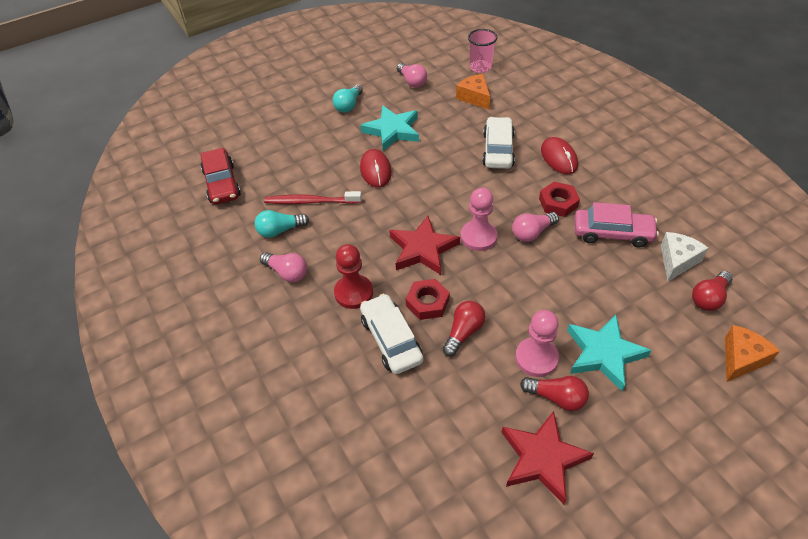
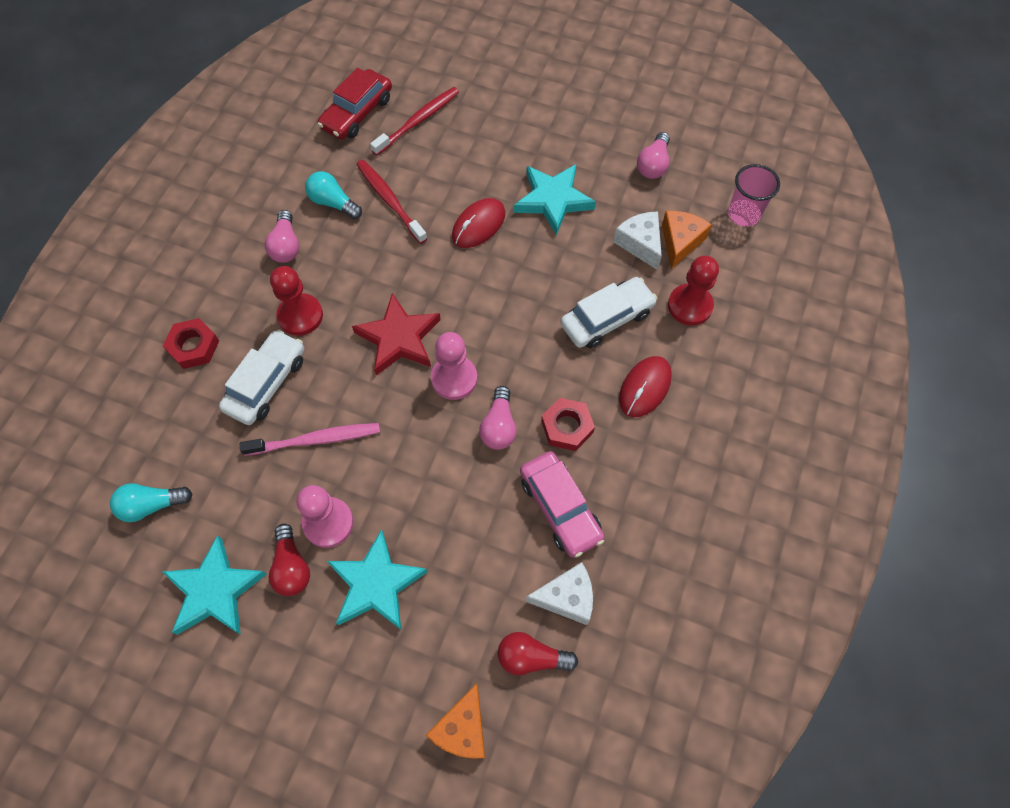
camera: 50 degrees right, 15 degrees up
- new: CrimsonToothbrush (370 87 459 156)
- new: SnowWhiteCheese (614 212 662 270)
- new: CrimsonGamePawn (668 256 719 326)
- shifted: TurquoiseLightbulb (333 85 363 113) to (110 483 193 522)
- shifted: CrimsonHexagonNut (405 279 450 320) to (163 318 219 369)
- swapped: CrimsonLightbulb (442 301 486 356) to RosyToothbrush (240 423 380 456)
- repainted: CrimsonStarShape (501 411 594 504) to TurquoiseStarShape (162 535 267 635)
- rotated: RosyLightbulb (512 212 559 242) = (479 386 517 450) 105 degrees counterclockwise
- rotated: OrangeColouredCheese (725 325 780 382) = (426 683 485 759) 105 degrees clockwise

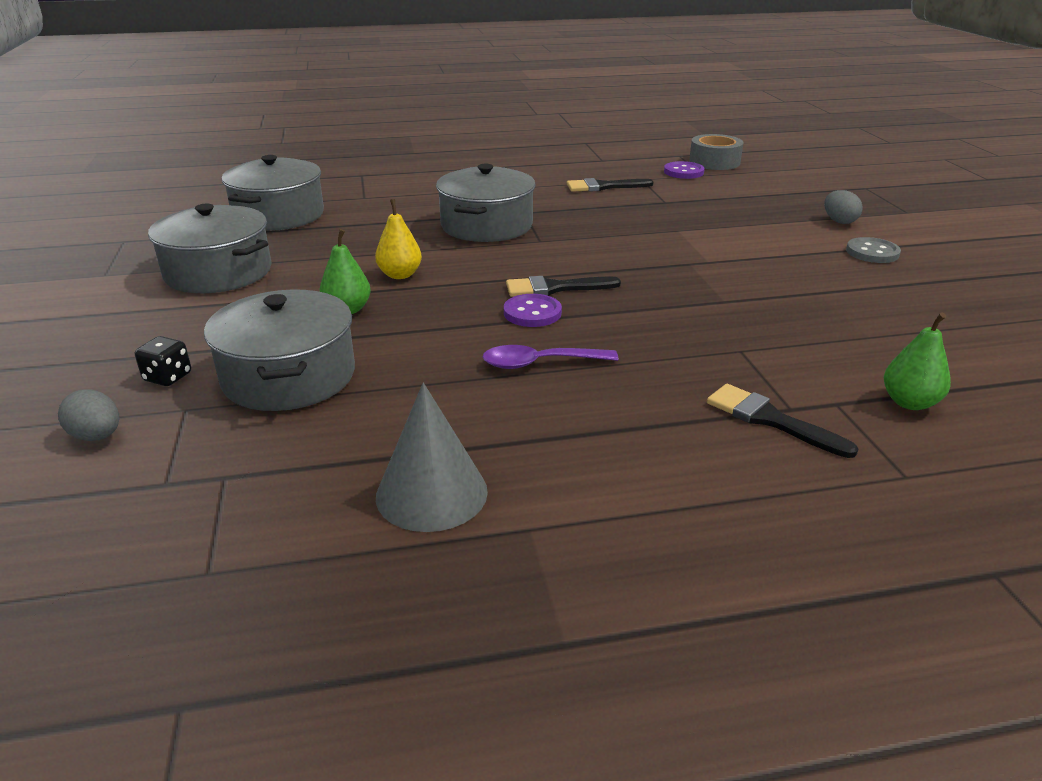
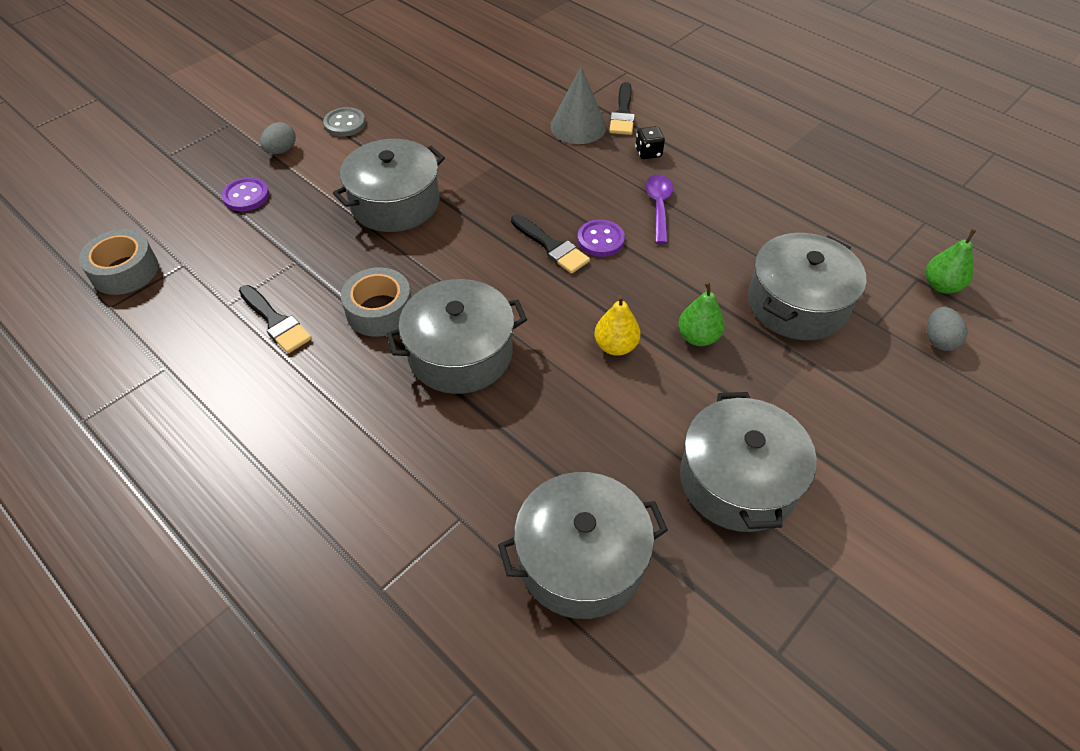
camera: 125 degrees left, 20 degrees up
- new: AshGreyCookingPot (333 139 445 232)
- new: AshGreyStickyTape (341 267 412 337)
- shifted: EbonyDie (135 336 191 386) to (635 126 665 159)
- shifted: AshGreyCone (376 383 488 532) to (550 66 606 144)
- shifted: VioletSewingButton (664 161 704 179) to (222 177 269 211)
- shifted: LeafGreenPearFruit (884 313 951 410) to (926 229 976 294)
- rotated: VioletTablespoon (483 345 618 369) = (645 175 673 244) 135 degrees counterclockwise

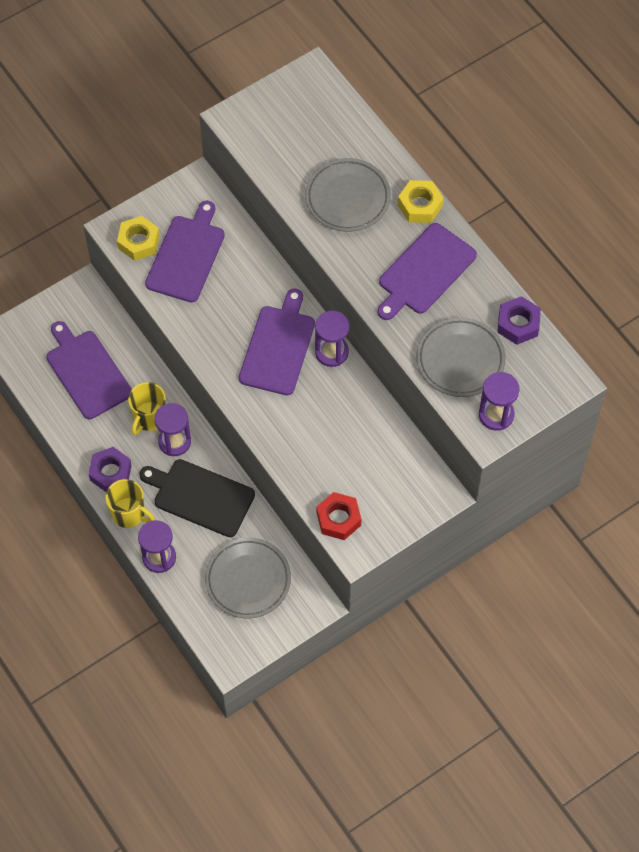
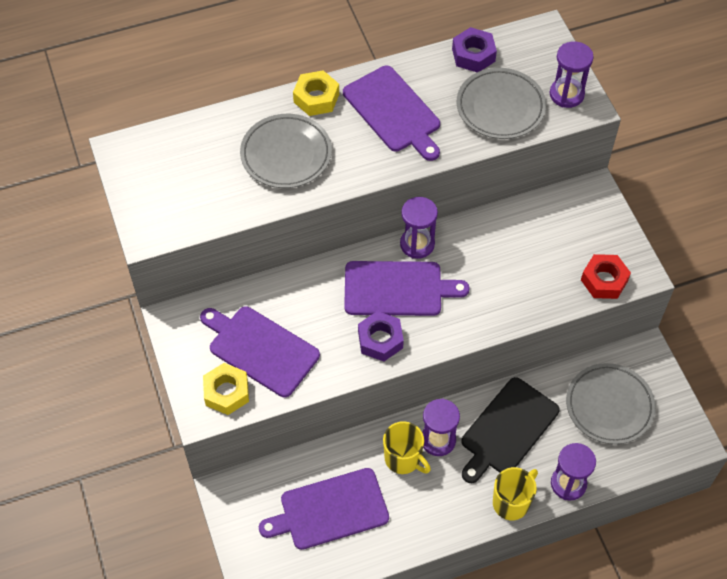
camera: 75 degrees left, 5 degrees down
- shifted: VioletHexagonNut (89 447 132 492) to (358 311 404 362)
- rotated: VioletBreadBoard (239 288 315 395) = (344 261 470 316) 150 degrees clockwise

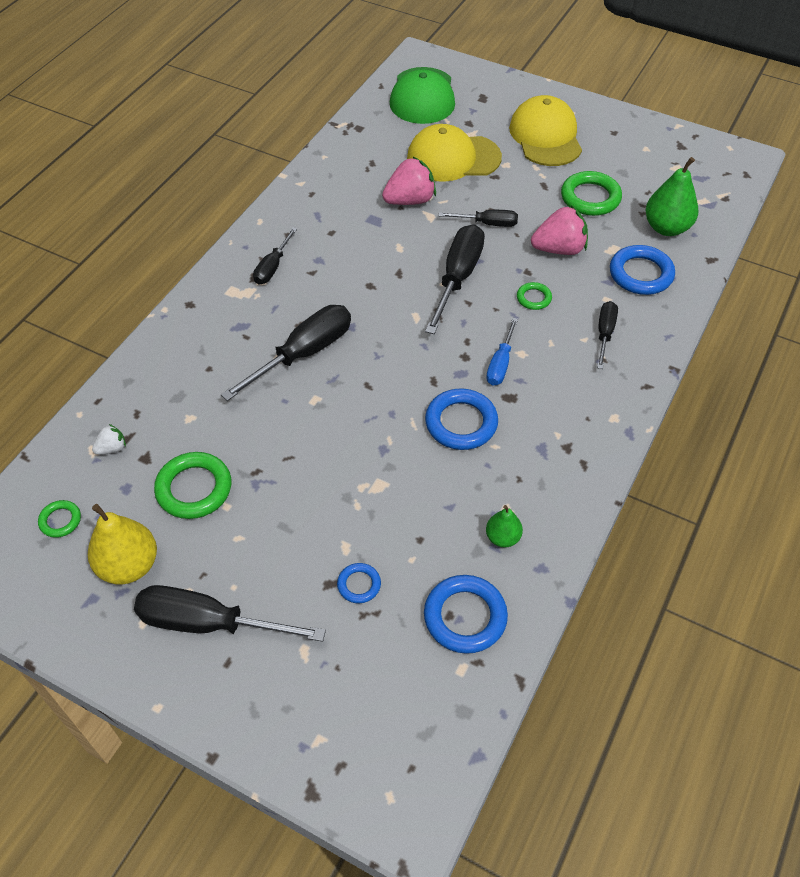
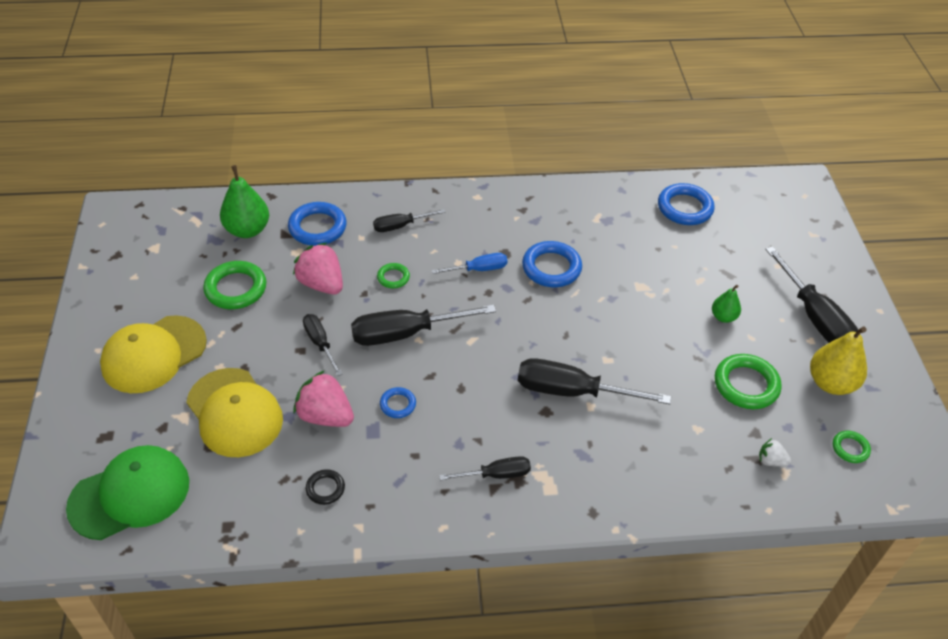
camera: 125 degrees left, 5 degrees down
- new: EbonyTorus (306 469 345 505)
- shifted: RoyalBlueTorus (337 563 381 603) to (380 387 416 418)
- shifted: LeafGreenPearFruit (486 505 523 548) to (712 285 741 323)

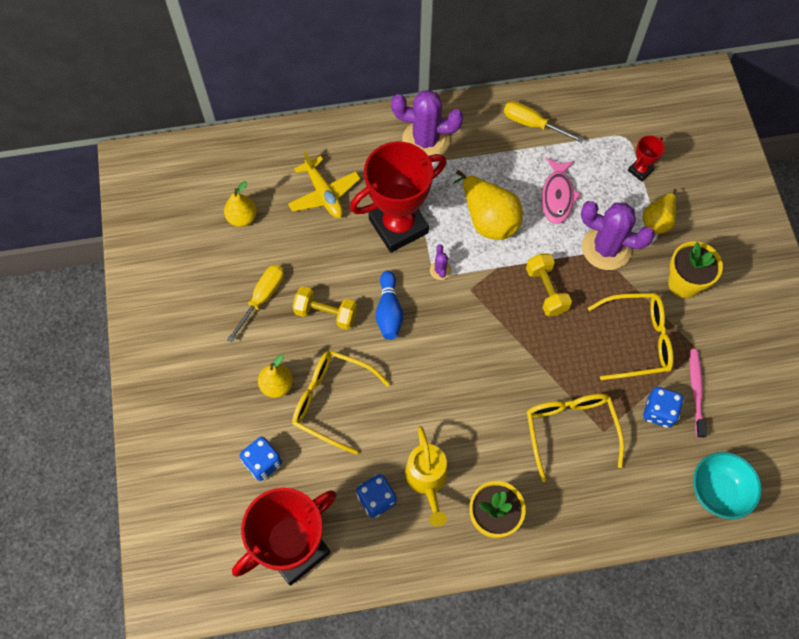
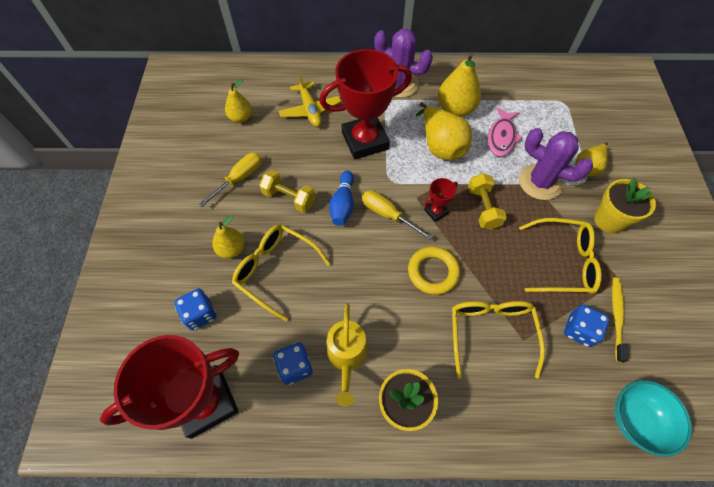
camera: 10 degrees right, 5 degrees down
- gone: VioletSaguaroCactus (430 244 451 280)
- new: BrightYellowTorus (408 246 460 295)
- new: BrightYellowPearFruit (438 53 481 117)
- shifted: BrightYellowFlatScrewdriver (504 101 584 143) to (362 190 433 240)
- shifted: CrimsonTrophy (628 135 665 182) to (424 178 458 222)
- repainted: RosyToothbrush (690 349 707 438) to BrightYellowToothbrush (612 278 628 363)

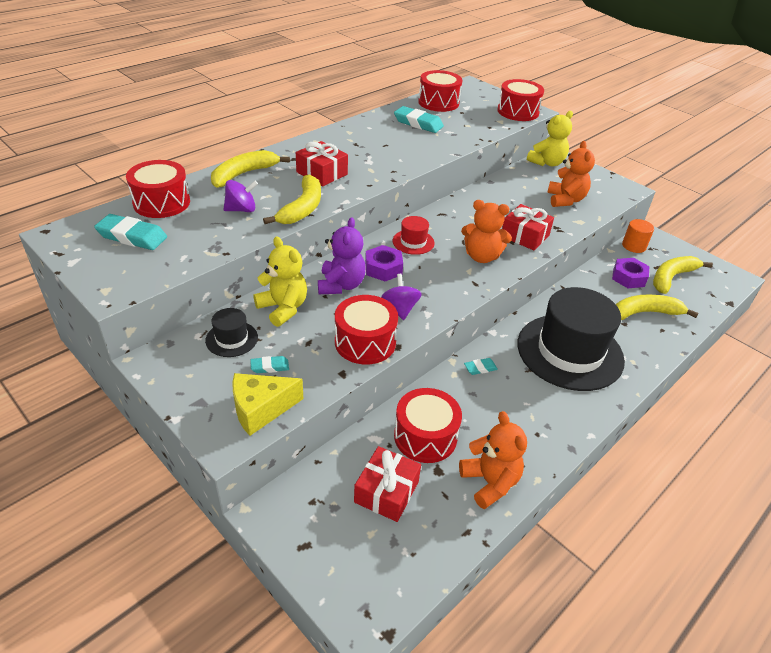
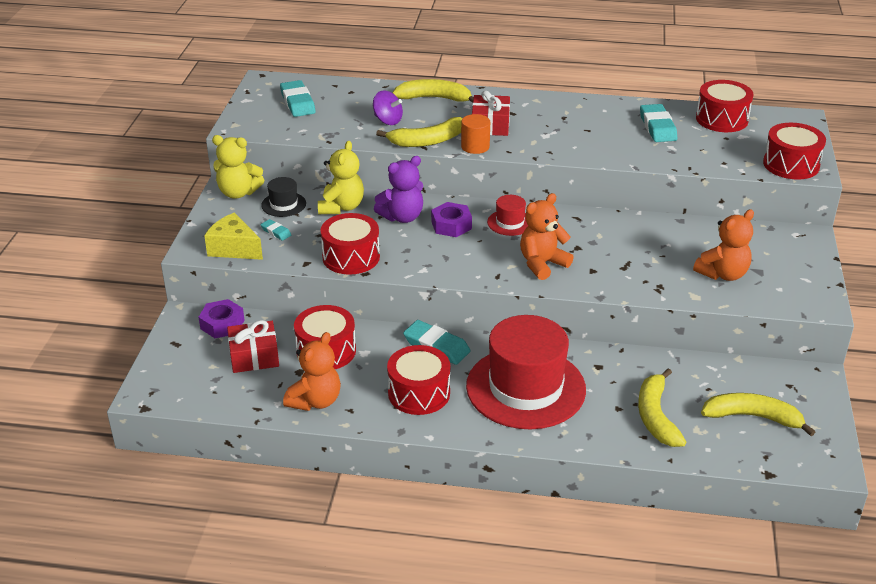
camera: 55 degrees right, 5 degrees down
- gone: VioletSpinningTop (381 274 422 320)
- gone: CrimsonPresent (502 204 554 250)
- shifted: CrimsonToyDrum (126 160 190 218) to (387 345 450 415)
- shifted: BrightYellowTeddyBear (527 111 573 166) to (212 135 264 198)
- shifted: VioletHexagonNut (612 258 649 288) to (199 299 244 338)
- shifted: OrangeColouredCylinderShape (622 219 654 253) to (461 114 490 154)
- repainted: EbonyTallHat (518 287 625 391) to CrimsonTallHat (466 315 586 429)
- rotated: OrangeColouredTeddyBear (461 200 512 263) = (520 193 574 280) 75 degrees clockwise
- rotated: BrightYellowBanana (616 295 699 320) = (638 368 686 447) 135 degrees counterclockwise
- scaled: TurquoiseGumEraser (464 358 498 375) = (403 320 471 365) x1.91

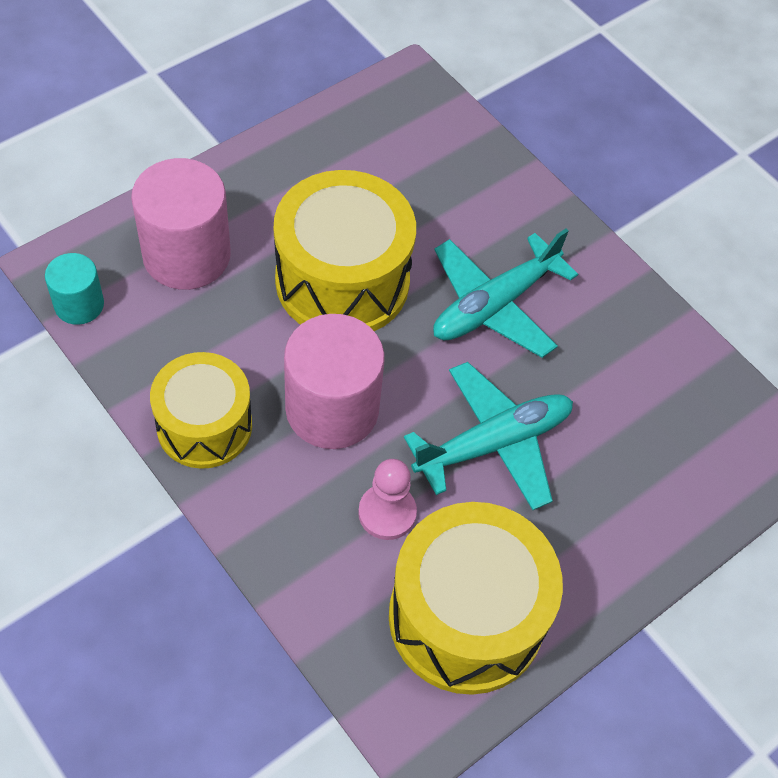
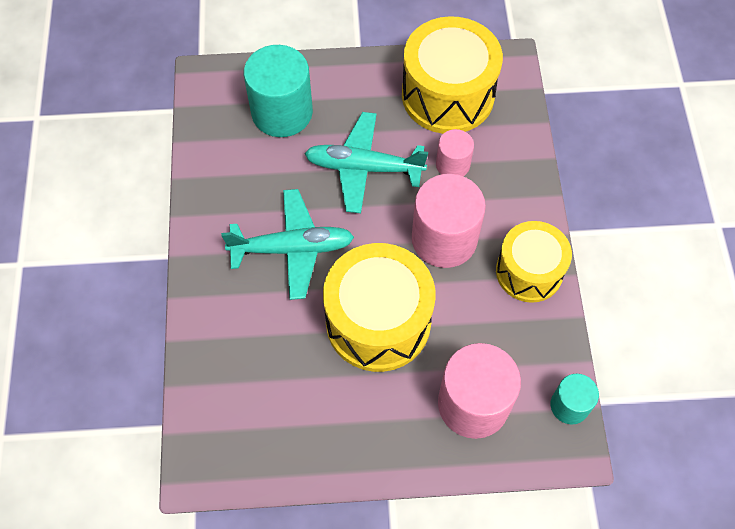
camera: 140 degrees left, 5 degrees up
- new: TurquoiseCylinderShape (244 45 313 137)
- swapped: RosyGamePawn (358 459 417 540) to RosyCylinderShape (436 129 474 176)

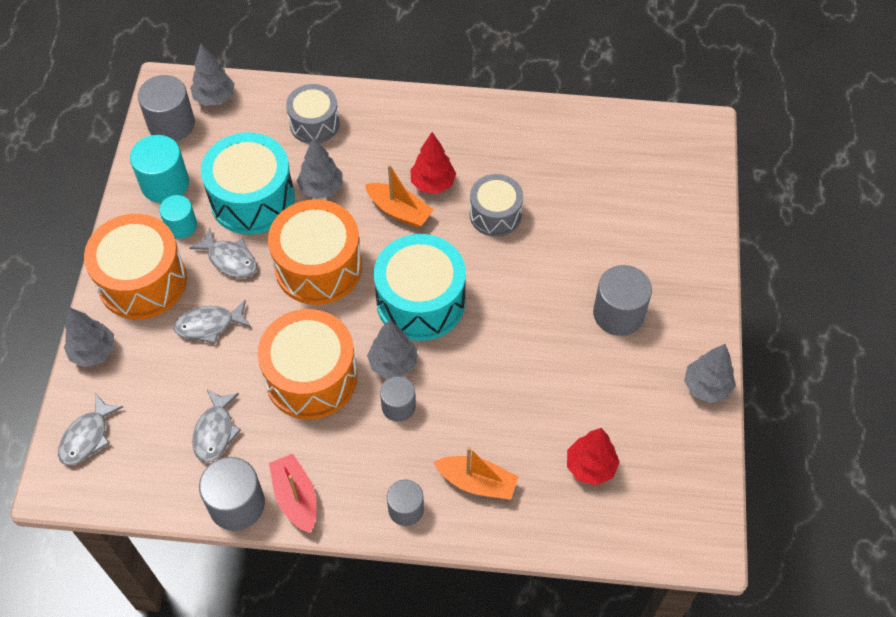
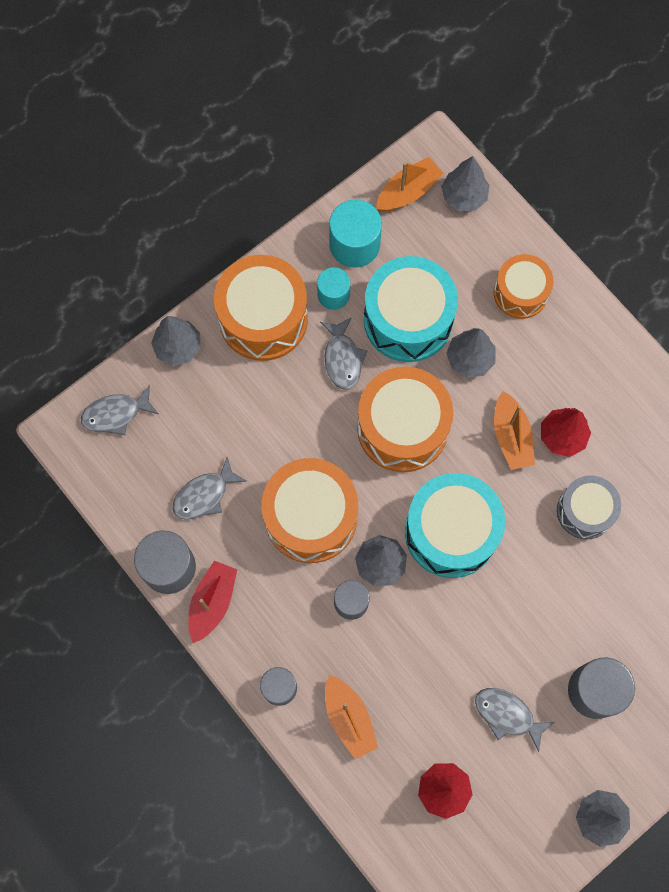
camera: 45 degrees right, 15 degrees up
- shifted: AshGreyFish (174 300 251 344) to (475 688 555 752)
- swapped: AshGreyCylinderShape (138 75 195 141) to OrangeColouredToyBoat (376 157 443 211)
- repainted: AshGreyToyDrum (286 84 339 144) to OrangeColouredToyDrum (494 254 554 319)

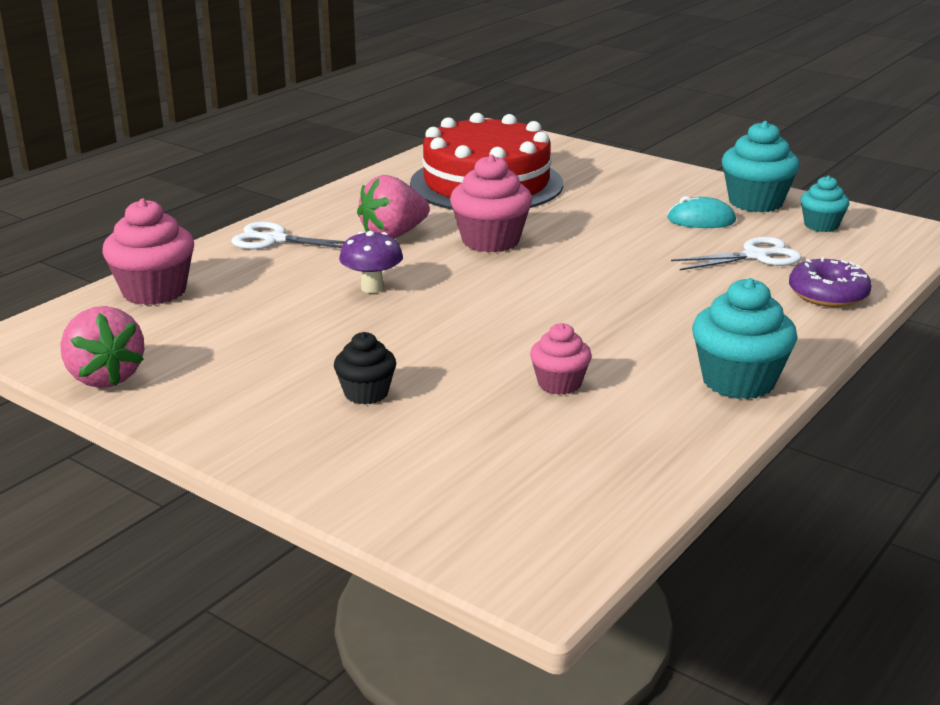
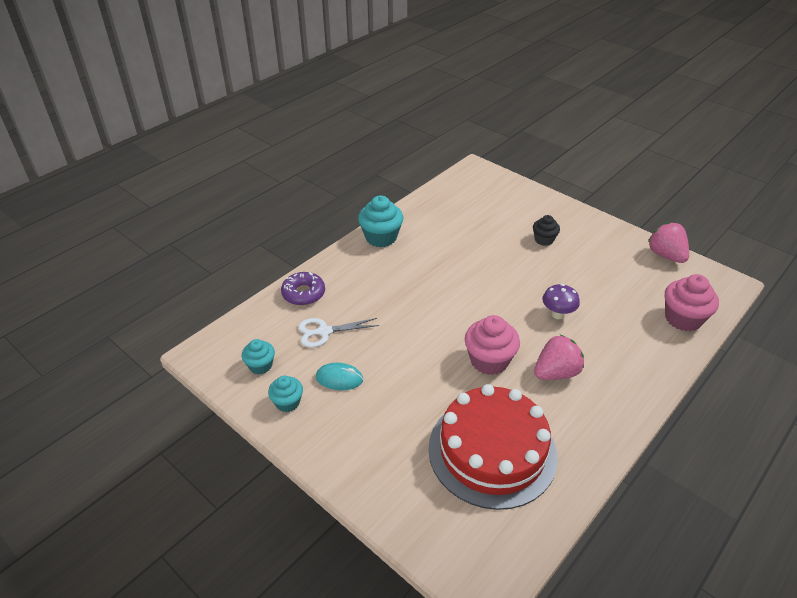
camera: 175 degrees left, 15 degrees up
- gone: SnowWhiteScissors (232 222 345 249)
- gone: RosyCupcake (530 323 592 395)
- scaled: TurquoiseCupcake (722 121 800 212) = (268 376 303 412) x0.60

